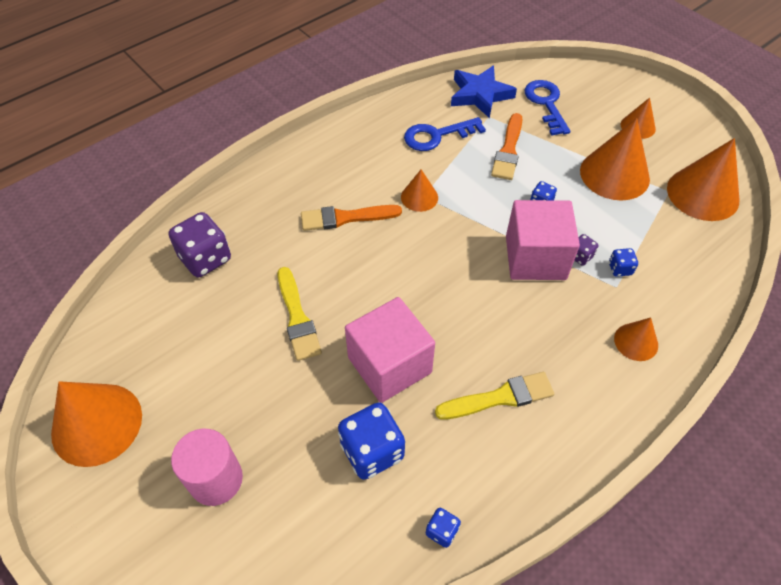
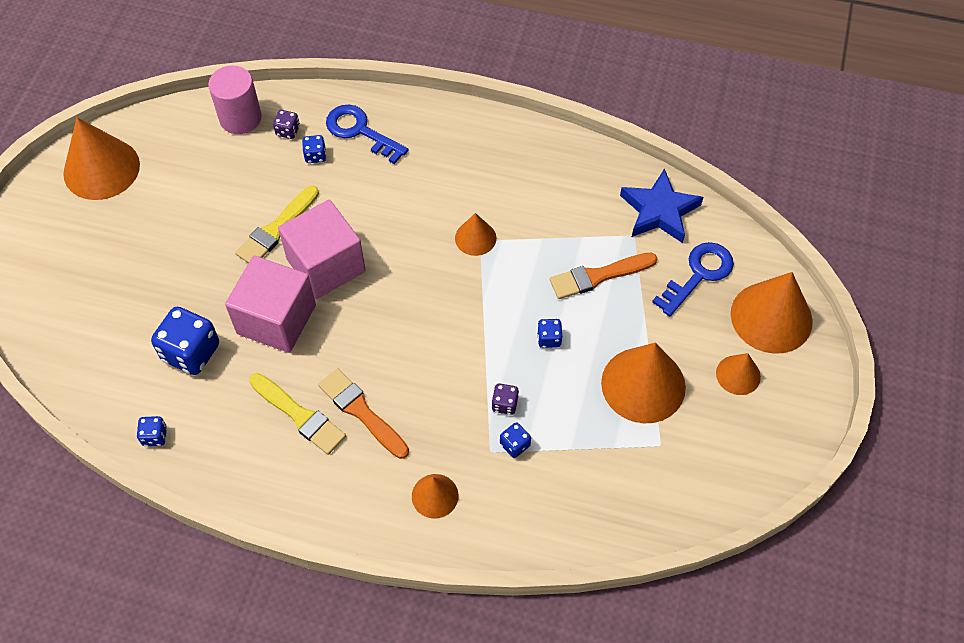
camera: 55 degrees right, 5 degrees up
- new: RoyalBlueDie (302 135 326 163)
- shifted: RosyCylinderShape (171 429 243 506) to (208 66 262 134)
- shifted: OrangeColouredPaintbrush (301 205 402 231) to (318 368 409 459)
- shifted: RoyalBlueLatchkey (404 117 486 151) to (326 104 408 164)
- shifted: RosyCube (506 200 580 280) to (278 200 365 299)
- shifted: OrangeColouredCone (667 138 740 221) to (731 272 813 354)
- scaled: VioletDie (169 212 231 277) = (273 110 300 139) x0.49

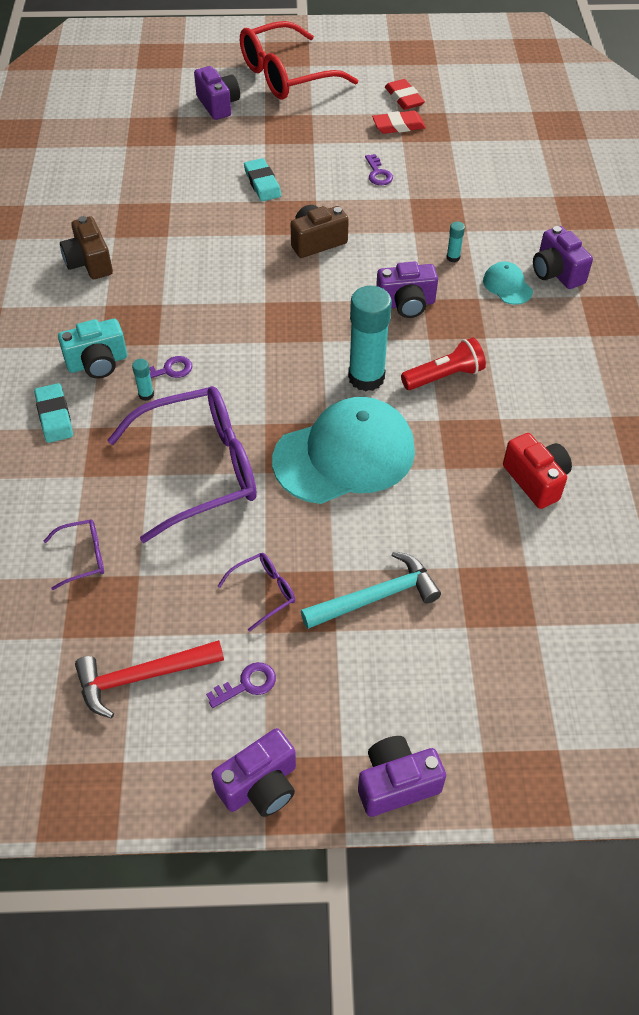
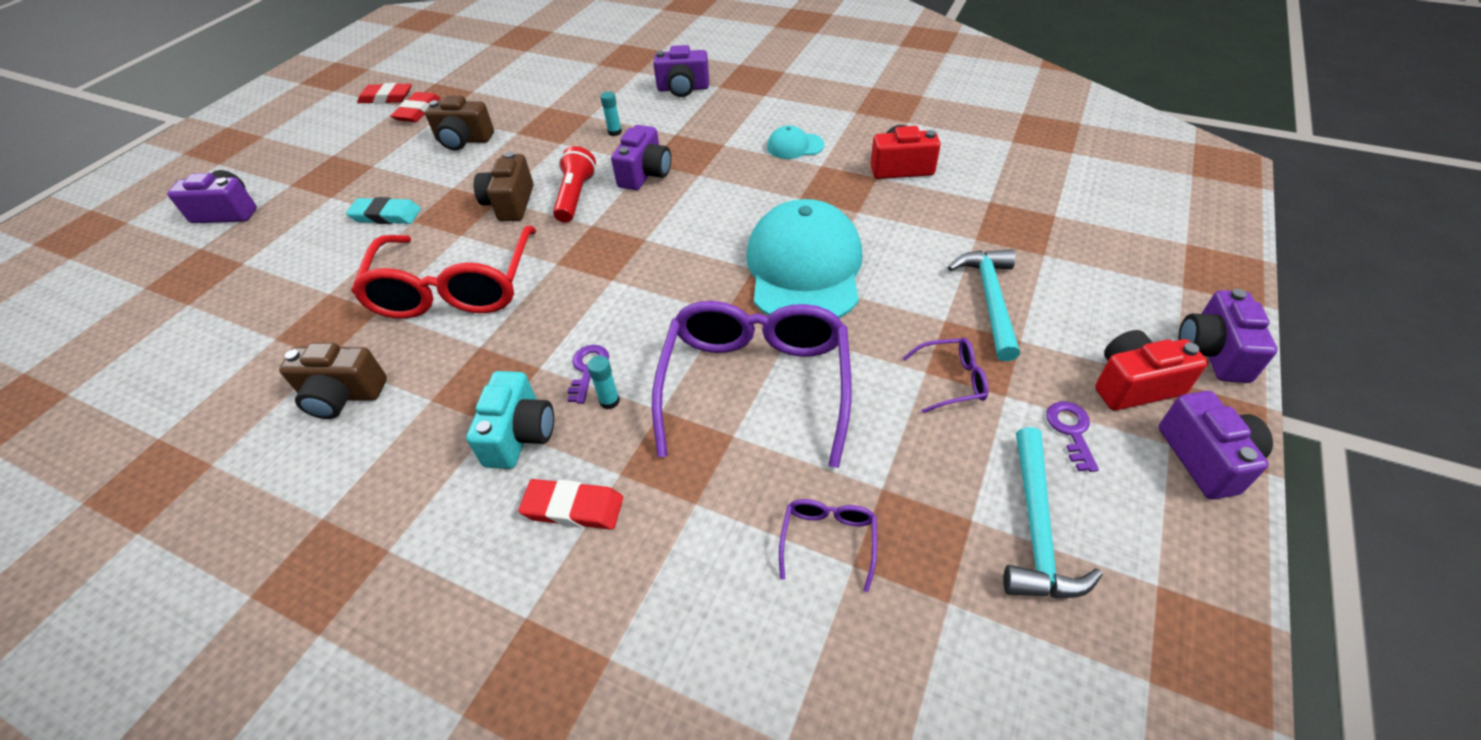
camera: 60 degrees left, 5 degrees down
- gone: TurquoiseStickOfGlue (348 286 392 391)
- new: CrimsonCamera (1095 330 1208 411)
- shifted: CrimsonEyeglasses (240 21 358 100) to (351 226 537 319)
- shifted: CrimsonFlashlight (401 338 486 390) to (553 146 596 223)
- shifted: TurquoiseBaseballCap (483 261 533 305) to (767 125 824 159)
- swapped: VioletLatchkey (365 154 393 185) to DarkBrownCamera (425 96 494 151)
- repainted: TurquoiseGumEraser (34 383 73 443) to CrimsonGumEraser (518 479 623 530)
- repainted: CrimsonHammer (75 640 224 718) to TurquoiseHammer (1003 427 1103 598)
- rotated: VioletEyeglasses (218 553 295 632) = (902 338 988 413) 90 degrees clockwise

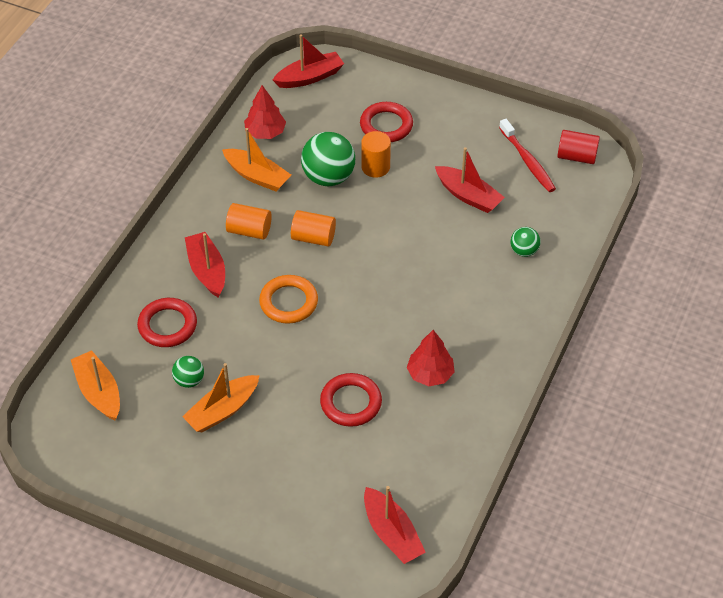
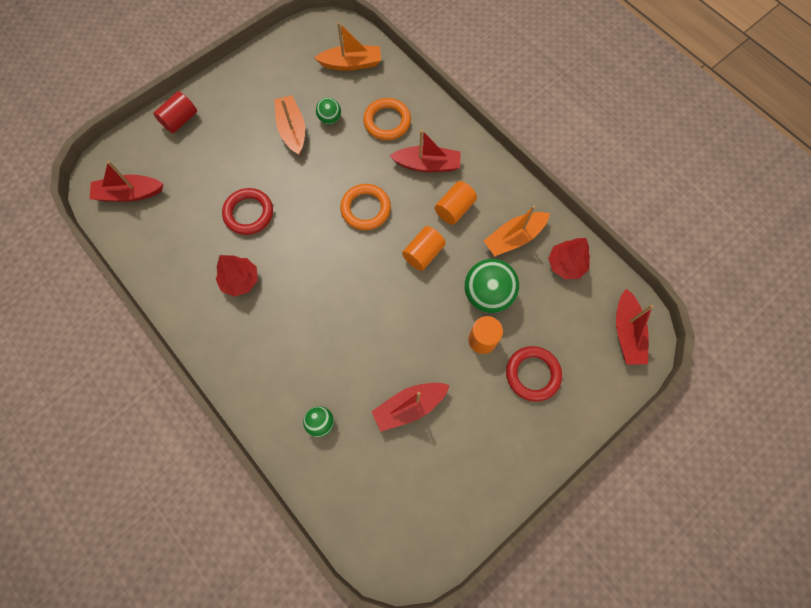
camera: 115 degrees right, 20 degrees up
- gone: CrimsonToothbrush (499 119 556 192)
- shifted: CrimsonCylinderShape (557 130 600 164) to (153 91 197 133)
- repainted: CrimsonTorus (137 298 197 347) to OrangeColouredTorus (363 98 411 140)

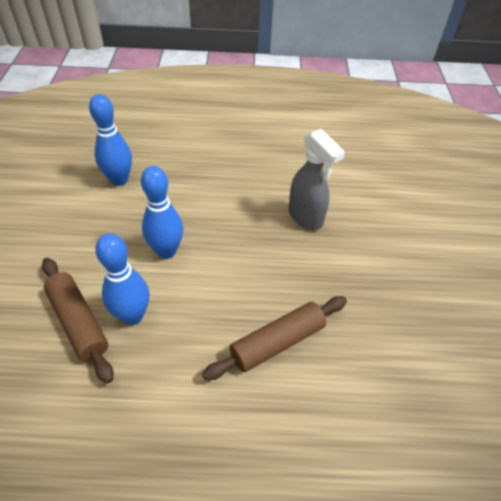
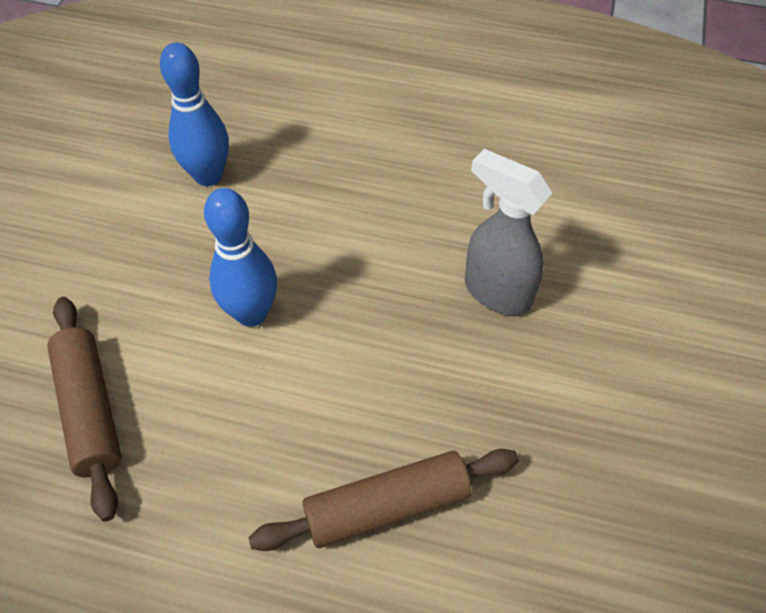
camera: 15 degrees right, 5 degrees up
- gone: RoyalBlueSkittle (95 233 149 325)
- rotated: AshGreySprayer (289 129 345 230) = (465 149 552 315) 150 degrees clockwise

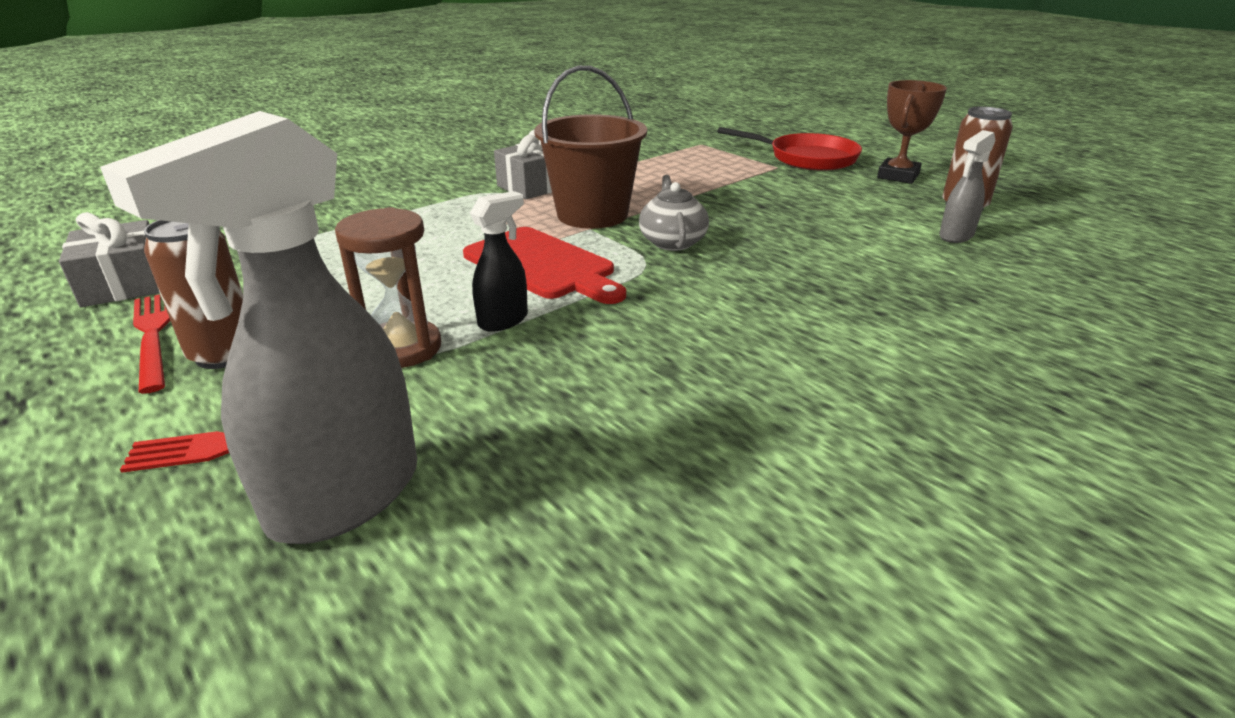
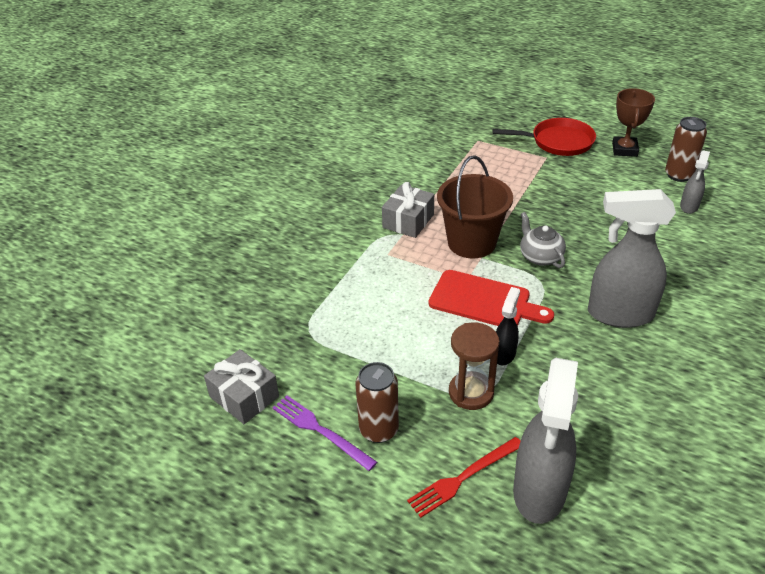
camera: 20 degrees left, 10 degrees up
- new: AshGreySprayer (588 189 676 328)
- repainted: CrimsonFork (133 294 170 394) to VioletFork (273 395 377 471)

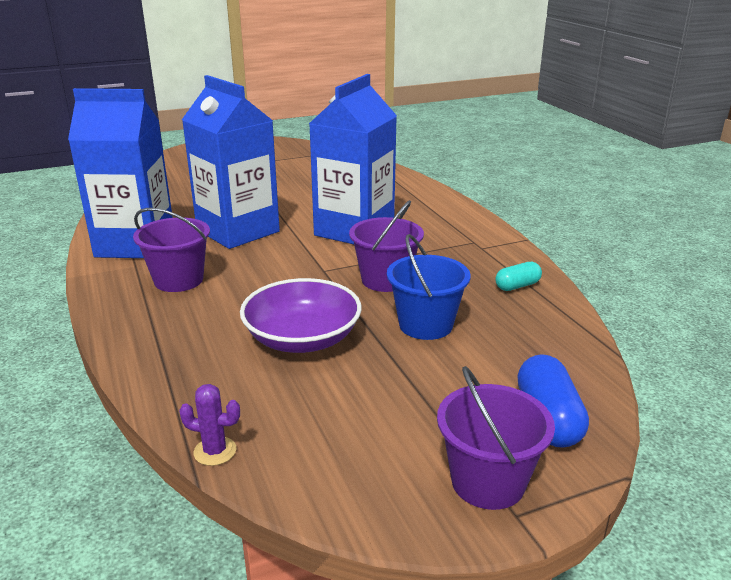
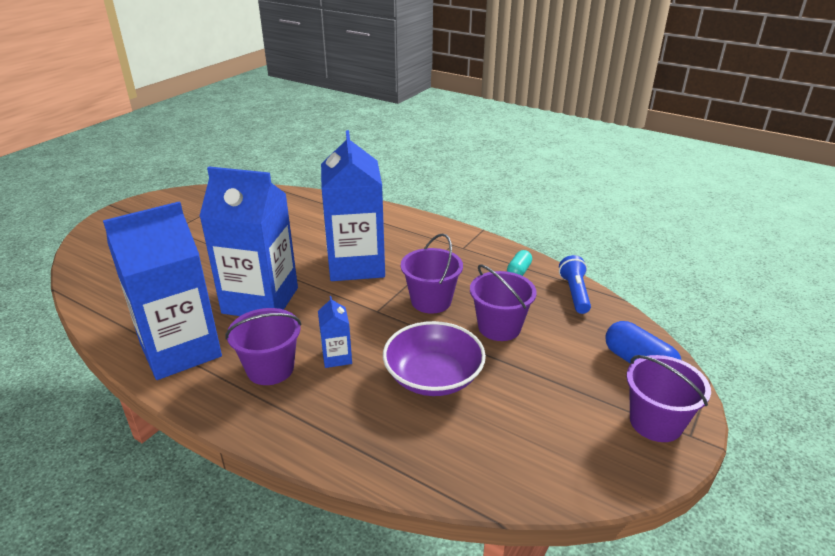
camera: 35 degrees left, 5 degrees up
- gone: VioletSaguaroCactus (179 384 240 466)
- new: RoyalBlueCarton (318 296 352 368)
- new: RoyalBlueFlashlight (559 255 591 314)
- repainted: RoyalBlueBucket (387 234 471 340) to VioletBucket (470 264 537 341)

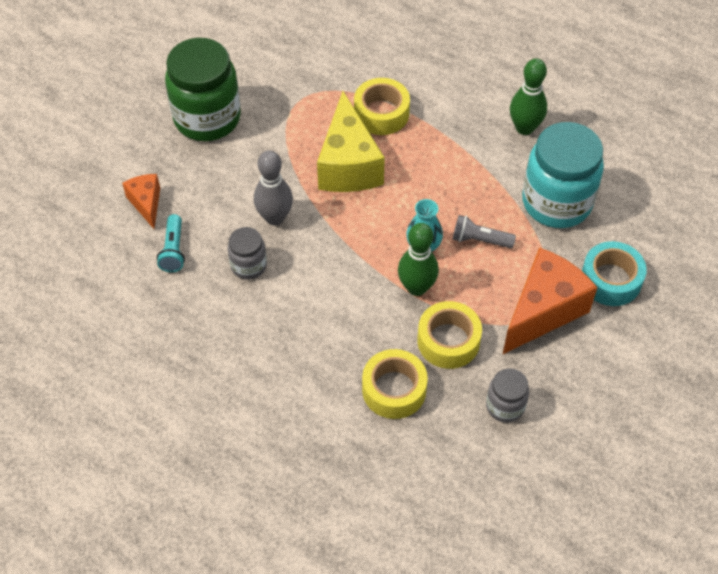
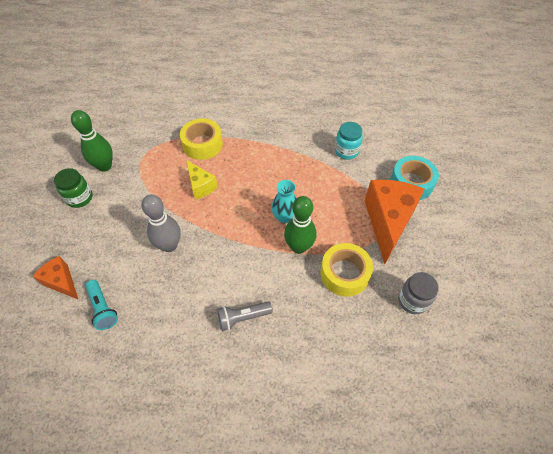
camera: 30 degrees left, 0 degrees up
- gone: AshGreyJamJar (228 227 267 280)
- gone: BrightYellowStickyTape (362 349 428 419)
- shifted: AshGreyFlashlight (453 215 516 248) to (217 301 273 331)
- shifted: LeafGreenSkittle (510 58 547 135) to (71 110 113 172)
- scaled: LeafGreenJamJar (165 38 241 141) = (54 168 93 208) x0.50
- scaled: BrightYellowCheese (317 91 385 192) = (186 160 218 199) x0.53
- scaled: TurquoiseJamJar (522 122 604 228) = (335 122 363 160) x0.50

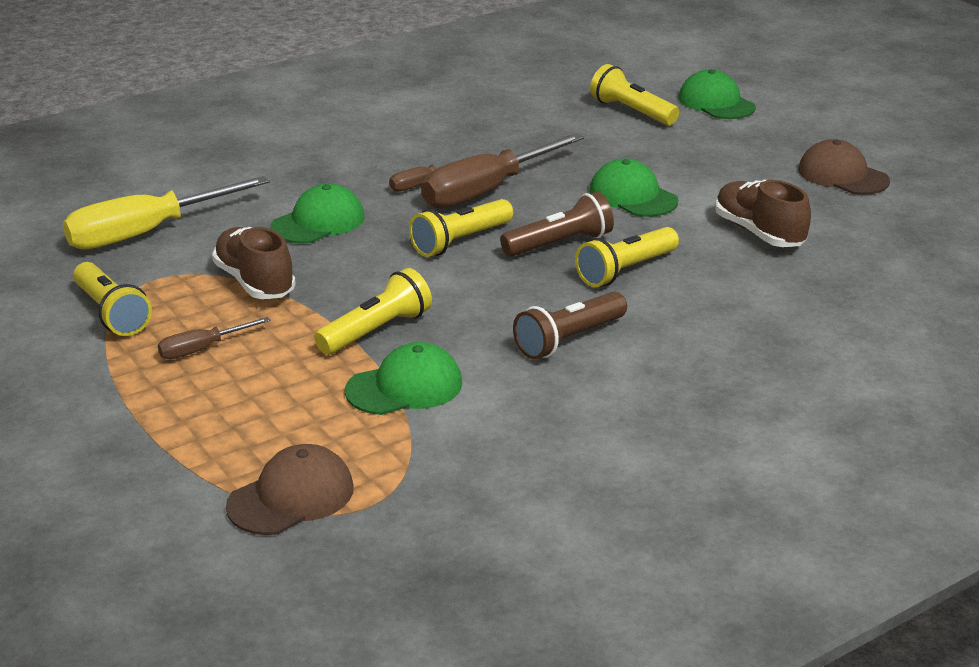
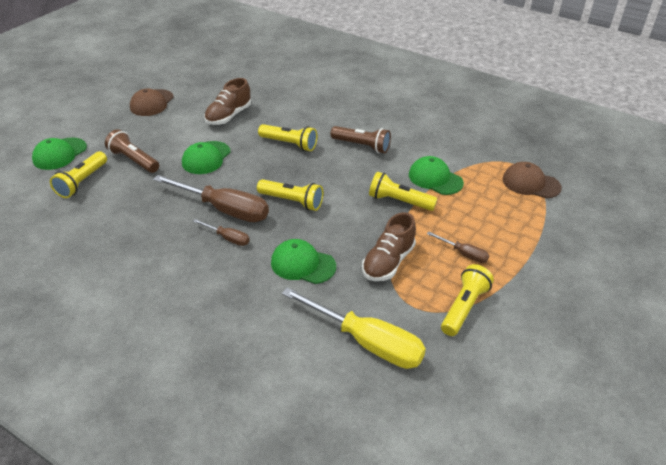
camera: 115 degrees left, 10 degrees up
- shifted: DarkBrownFlashlight (500 191 614 257) to (105 129 159 173)

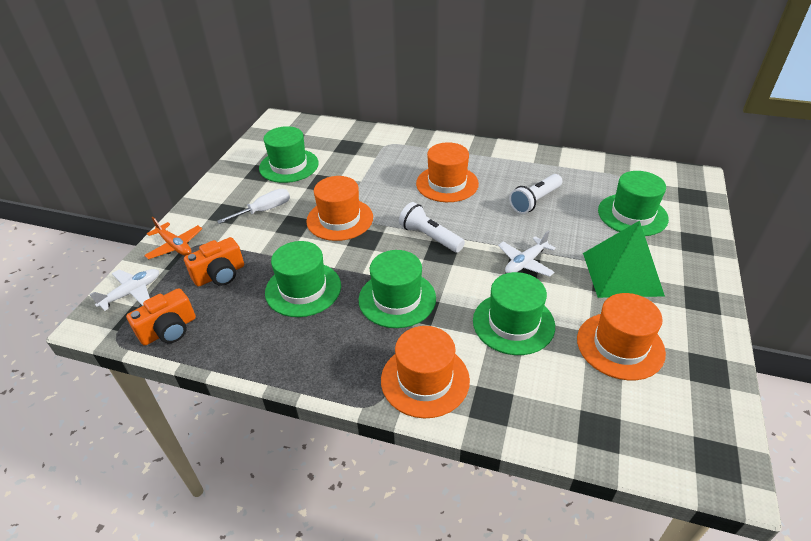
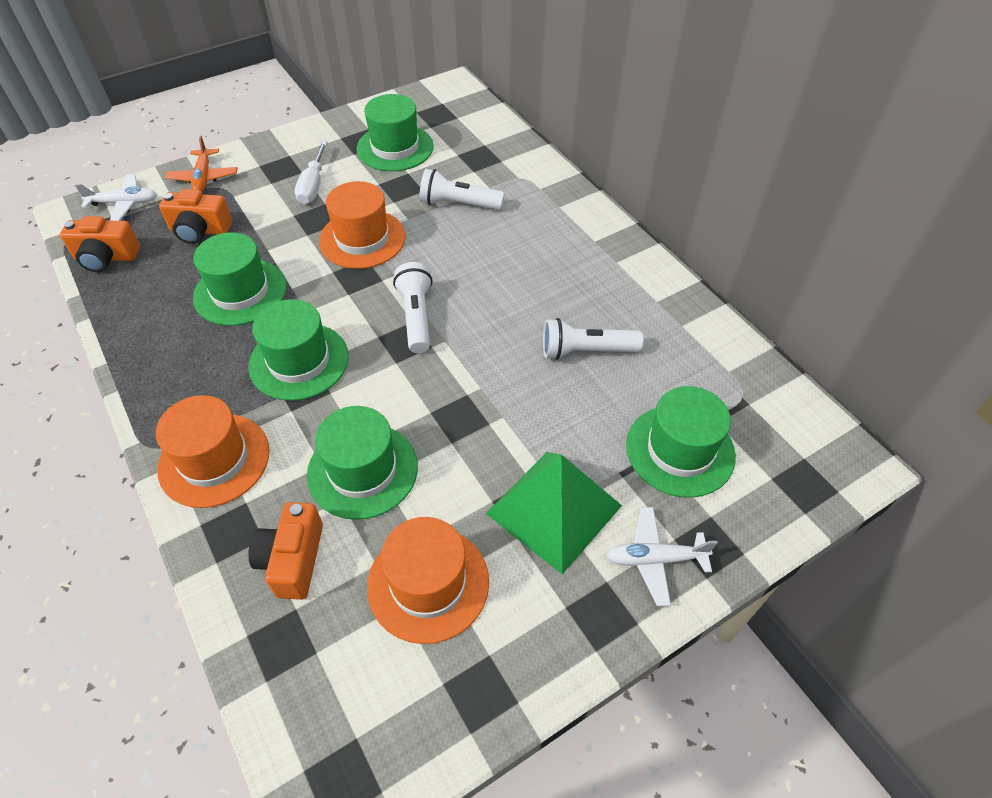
camera: 40 degrees right, 10 degrees up
- gone: OrangeColouredTallHat (416 142 479 202)
- new: OrangeColouredCamera (248 502 323 600)
- new: SnowWhiteFlashlight (420 169 505 210)
- shifted: SnowWhiteToyPlane (498 231 556 277) to (606 507 718 606)
- rotated: SnowWhiteFlatScrewdriver (217 189 290 224) = (295 141 327 204) 90 degrees clockwise

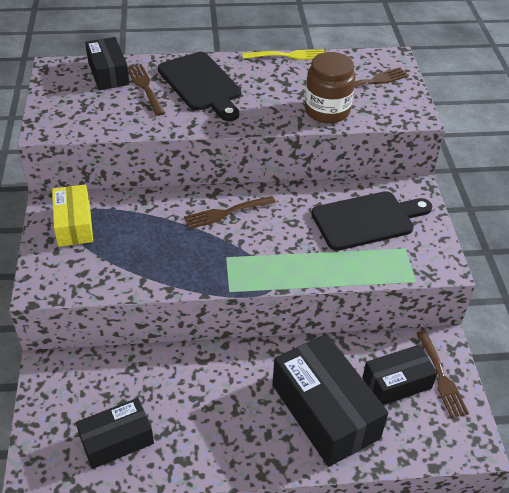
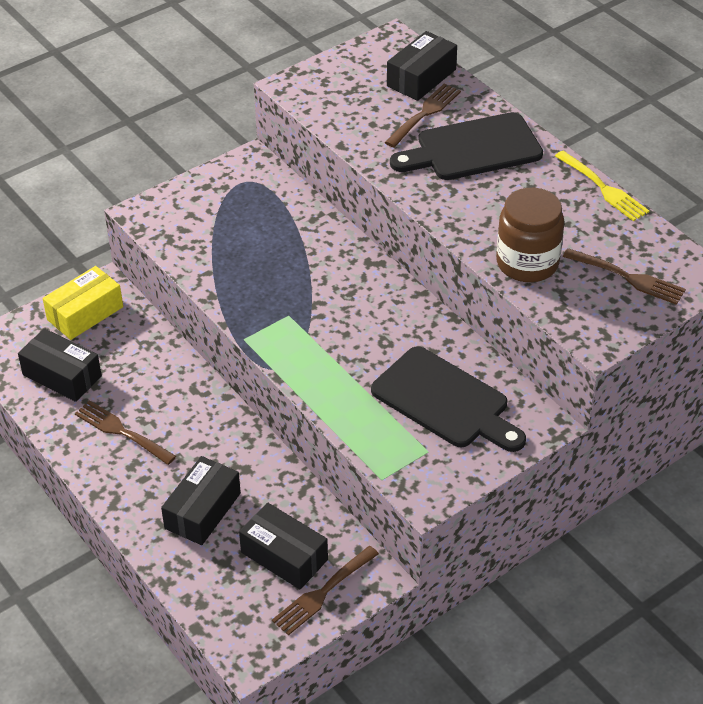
camera: 60 degrees right, 0 degrees up
- shifted: BrightYellowPackage (52 185 93 247) to (43 266 123 340)
- shifted: DarkBrownFork (184 196 276 229) to (75 400 176 465)
- rotated: EbonyBreadBoard (158 52 241 121) = (390 112 543 180) 45 degrees clockwise
- scaled: EbonyPackage (272 334 388 467) = (161 456 241 545) x0.60

